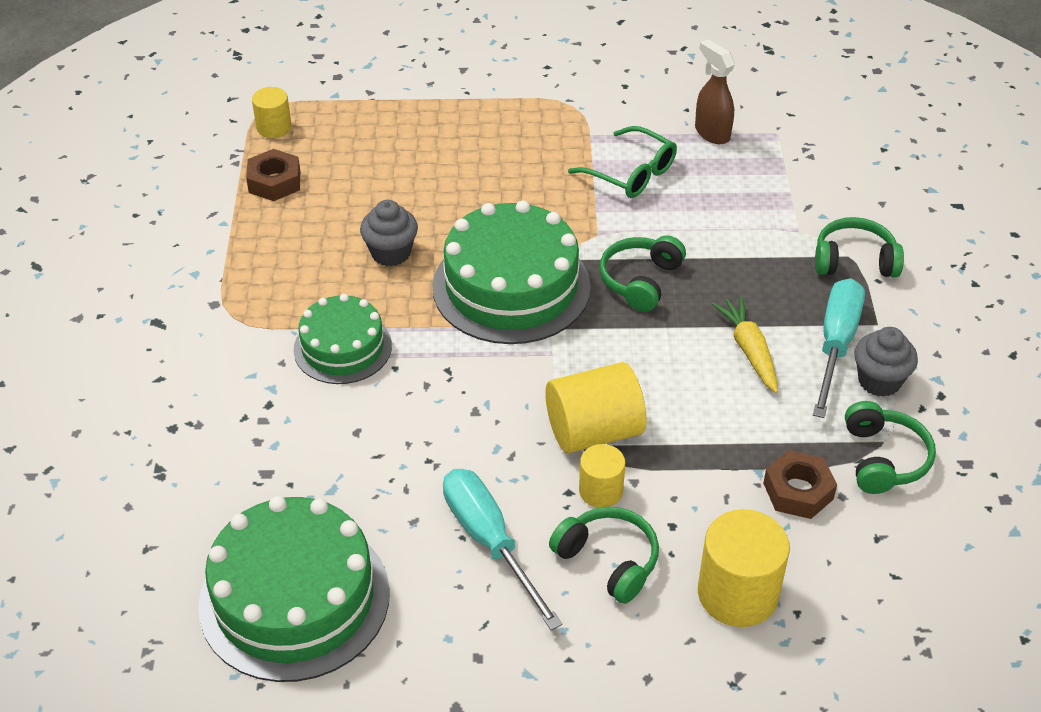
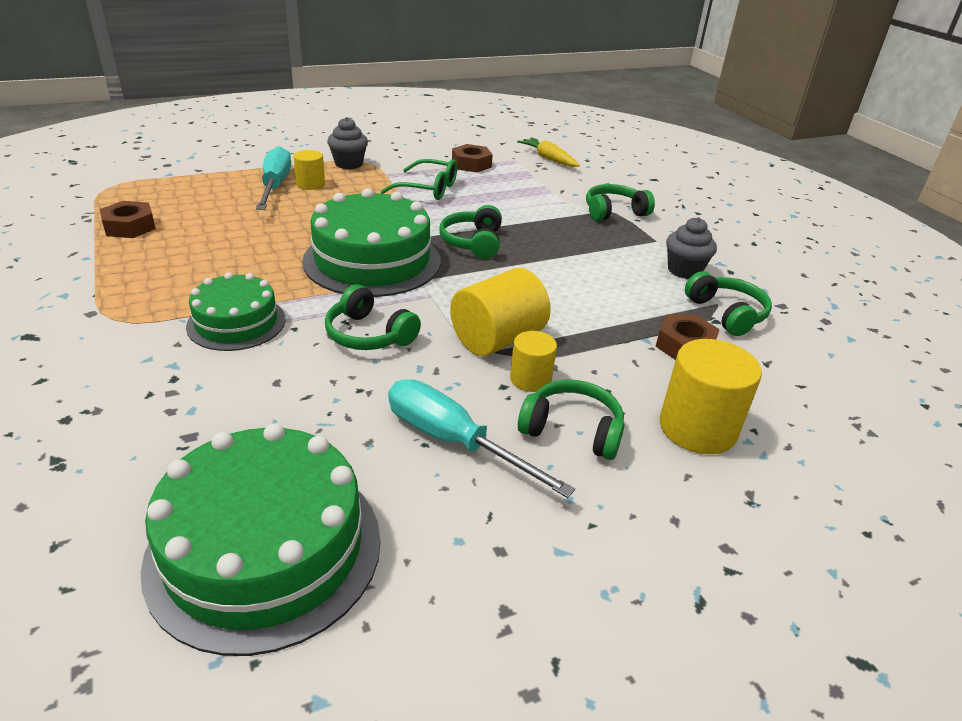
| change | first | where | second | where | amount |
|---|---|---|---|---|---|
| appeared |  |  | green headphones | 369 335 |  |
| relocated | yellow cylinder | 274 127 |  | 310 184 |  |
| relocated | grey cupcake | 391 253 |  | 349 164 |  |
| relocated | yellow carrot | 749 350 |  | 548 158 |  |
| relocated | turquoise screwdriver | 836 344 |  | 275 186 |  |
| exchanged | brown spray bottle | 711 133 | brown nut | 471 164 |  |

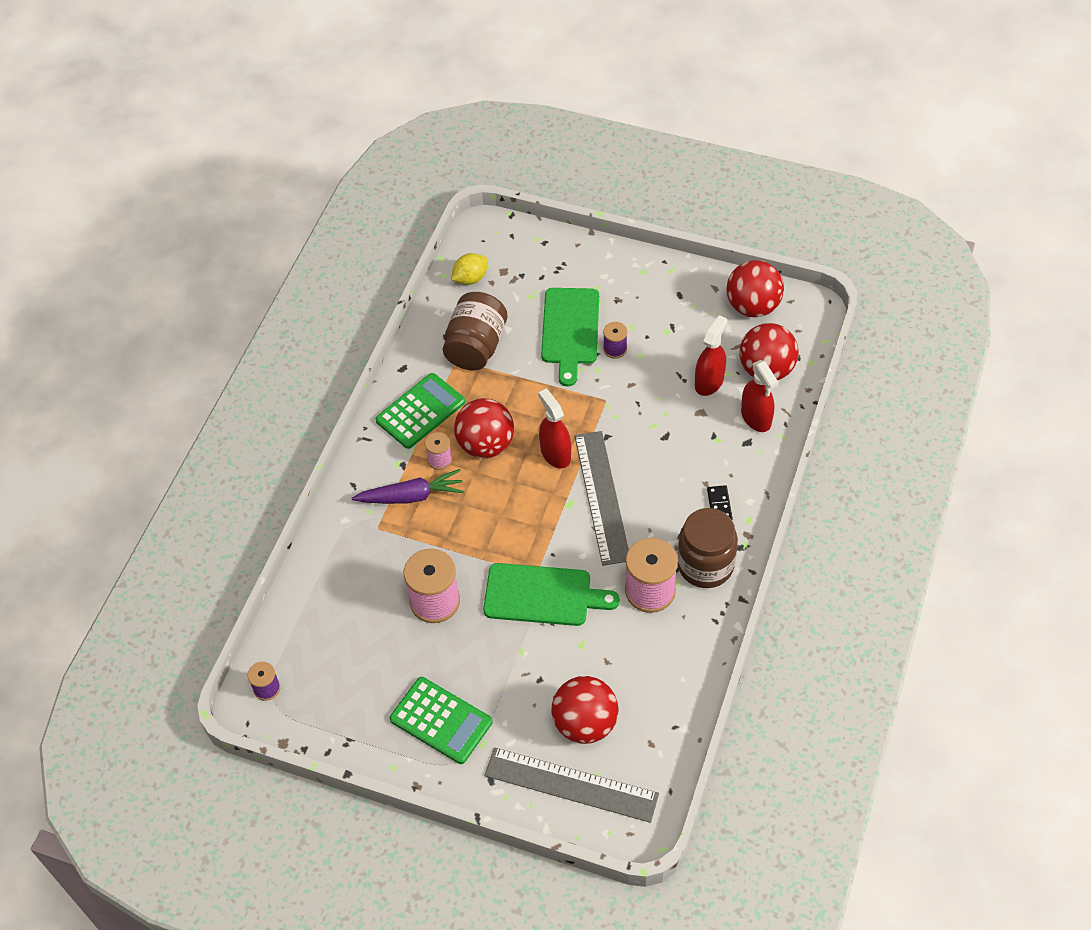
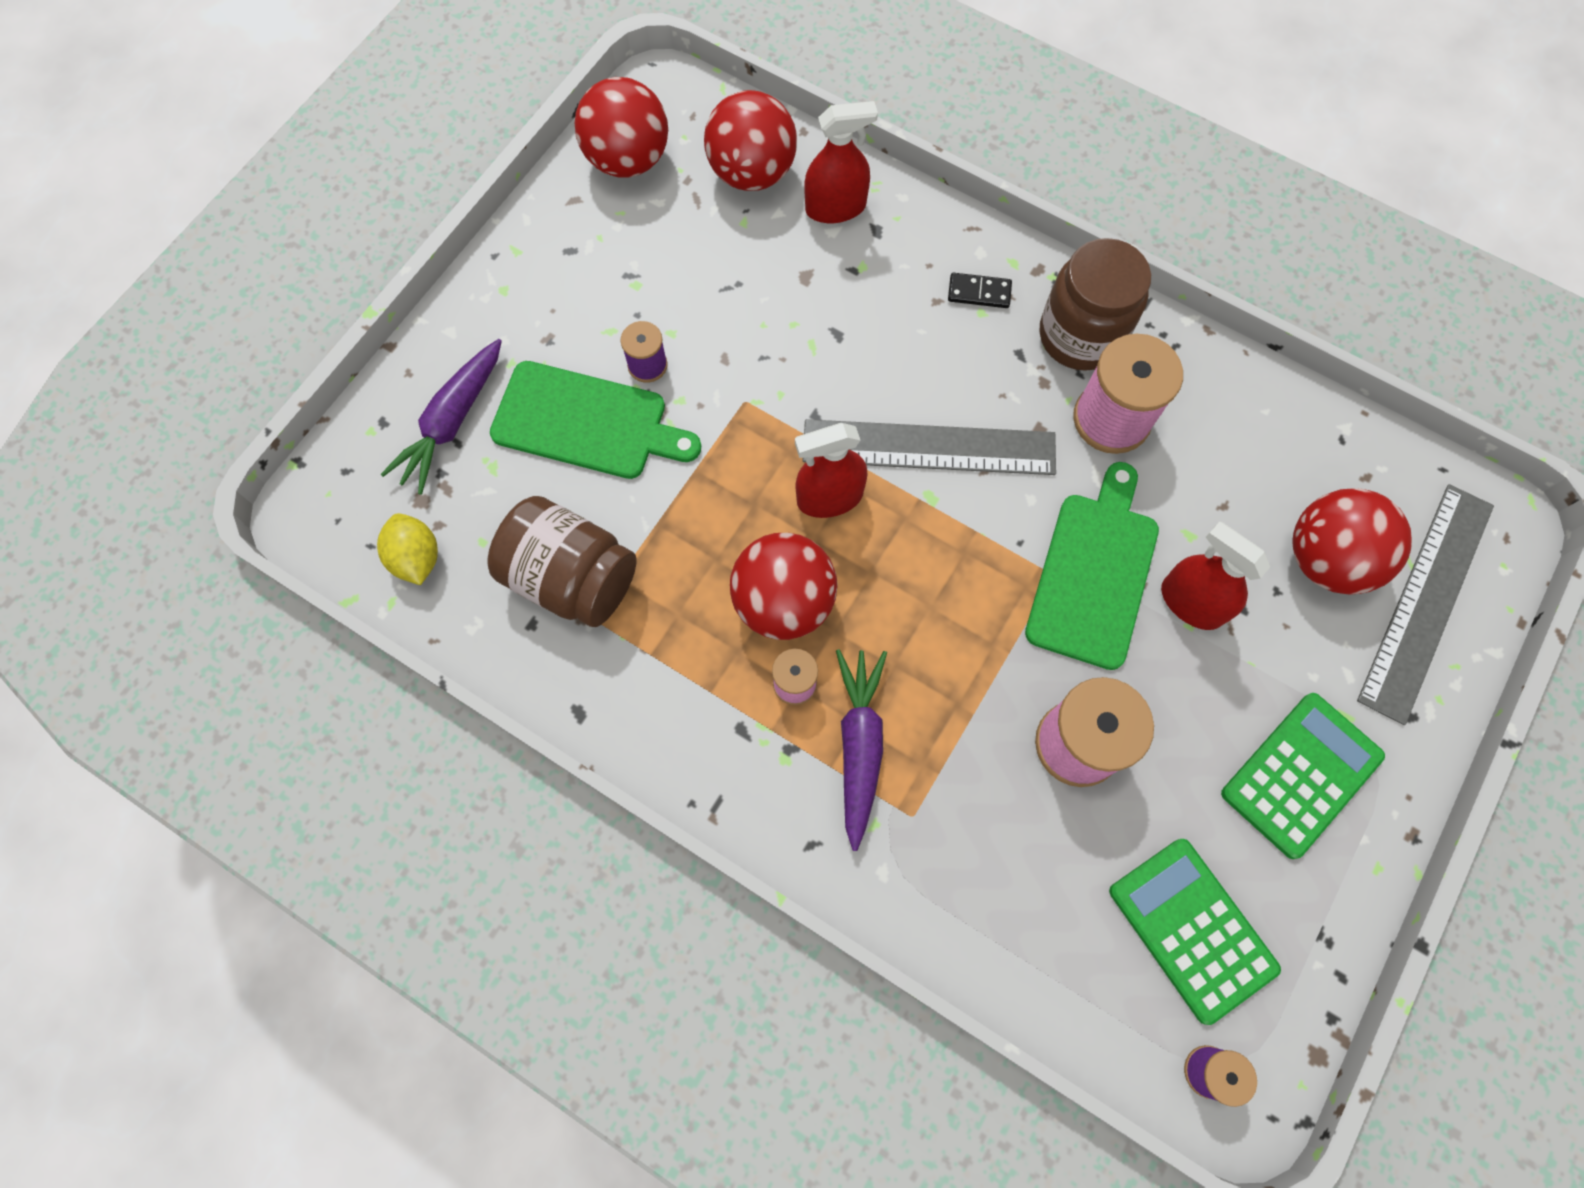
| change | first | where | second | where | amount |
|---|---|---|---|---|---|
| appeared |  |  | purple carrot | 452 422 |  |
| relocated | green calculator | 420 411 |  | 1192 929 |  |
| relocated | red spray bottle | 709 382 |  | 1191 603 |  |

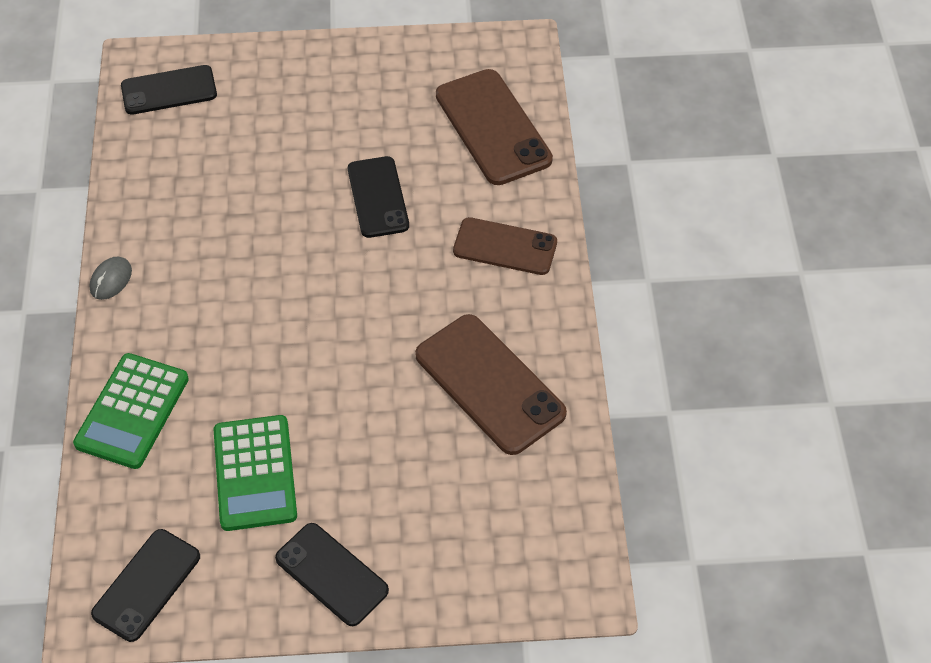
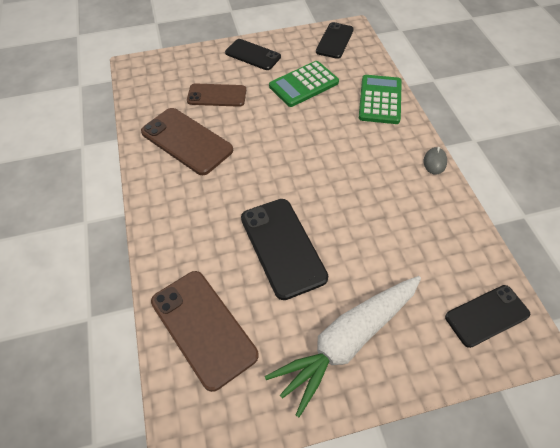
| change | first | where | second | where | amount |
|---|---|---|---|---|---|
| appeared |  |  | white carrot | 347 341 |  |
| relocated | brown phone | 505 247 |  | 217 95 |  |
| spun | green calculator | 254 473 |  | 303 84 | 105 degrees counterclockwise |
| size | black phone | 378 197 |  | 282 247 | x1.50 |

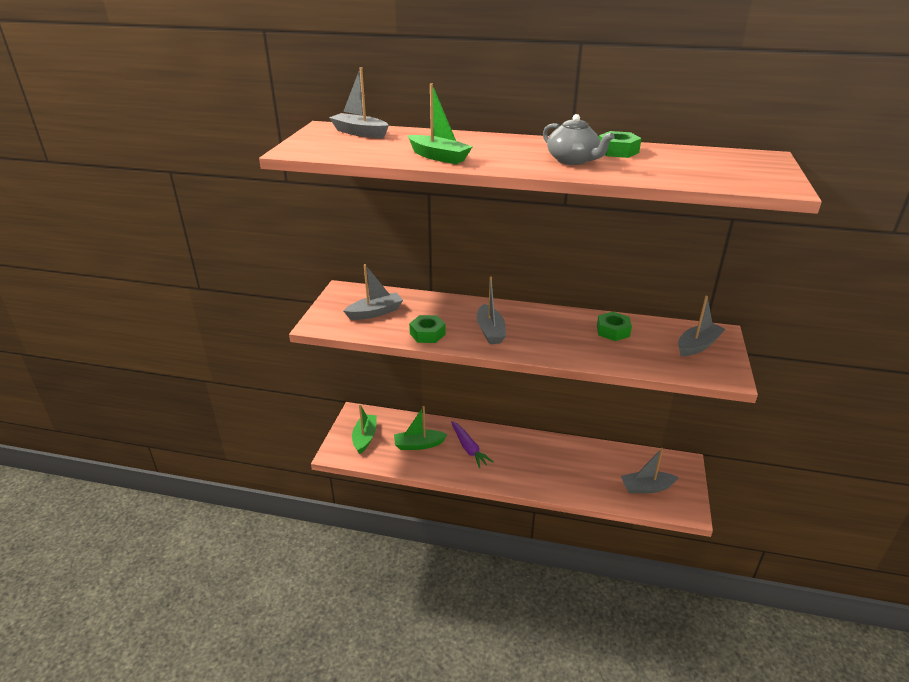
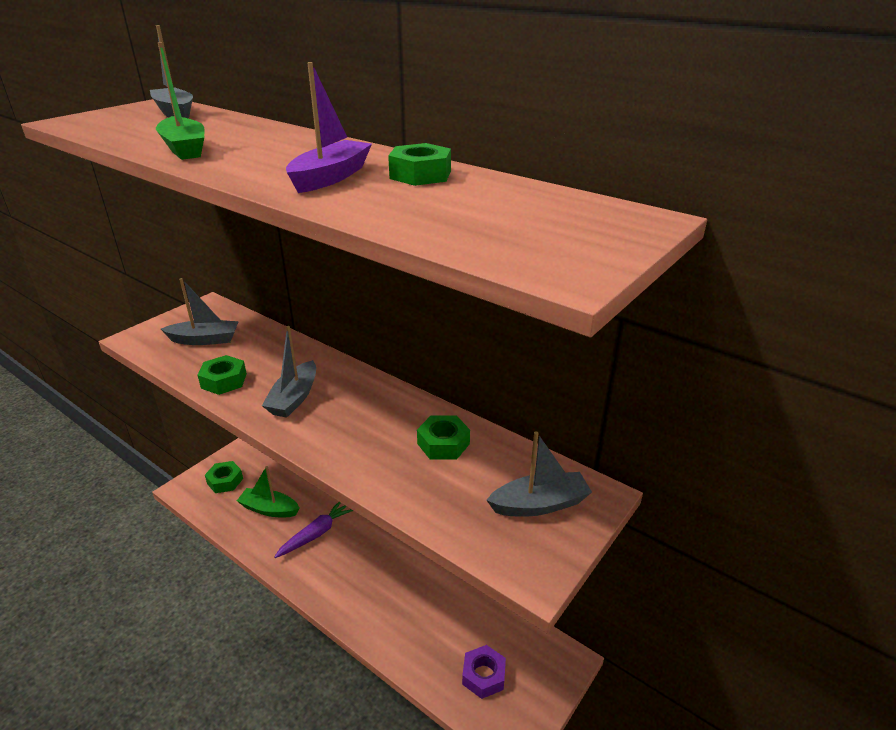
| change | first | where | second | where | amount |
|---|---|---|---|---|---|
| exchanged | green boat | 365 438 | green nut | 225 481 |  |
| exchanged | grey teapot | 573 160 | purple boat | 330 177 |  |
| exchanged | grey boat | 646 487 | purple nut | 483 675 |  |
| spun | purple carrot | 469 448 |  | 316 534 | 135 degrees counterclockwise |

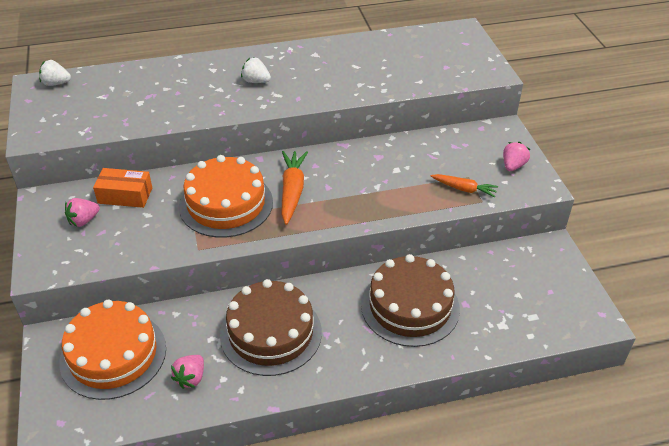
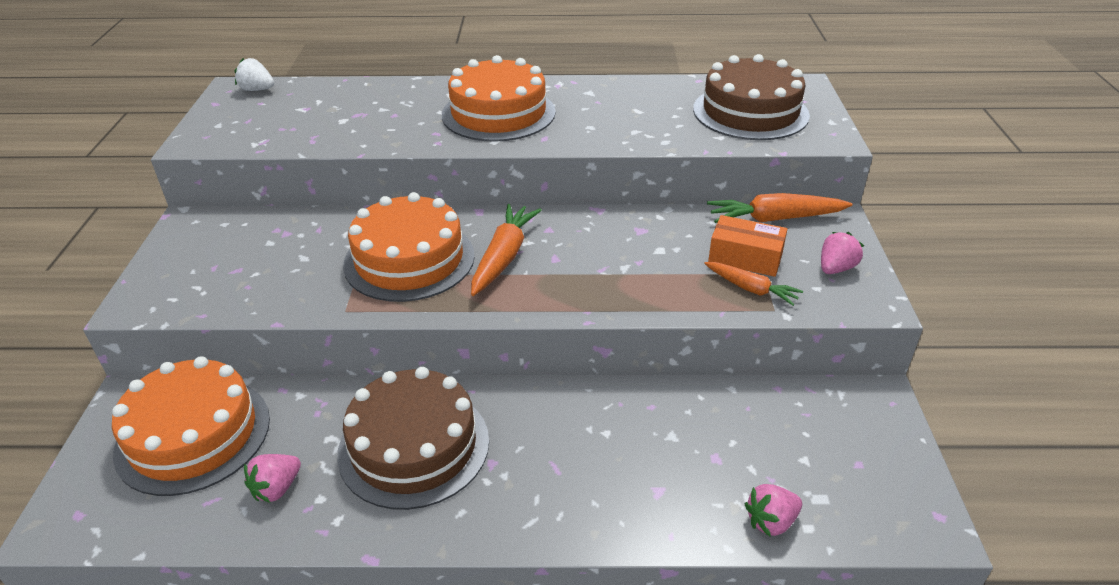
| change | first | where | second | where | amount |
|---|---|---|---|---|---|
| appeared |  |  | orange carrot | 774 219 |  |
| relocated | pink strawberry | 83 221 |  | 771 521 |  |
| relocated | orange box | 125 195 |  | 745 257 |  |
| relocated | brown cake | 410 306 |  | 750 112 |  |
| exchanged | white strawberry | 256 81 | orange cake | 498 113 |  |

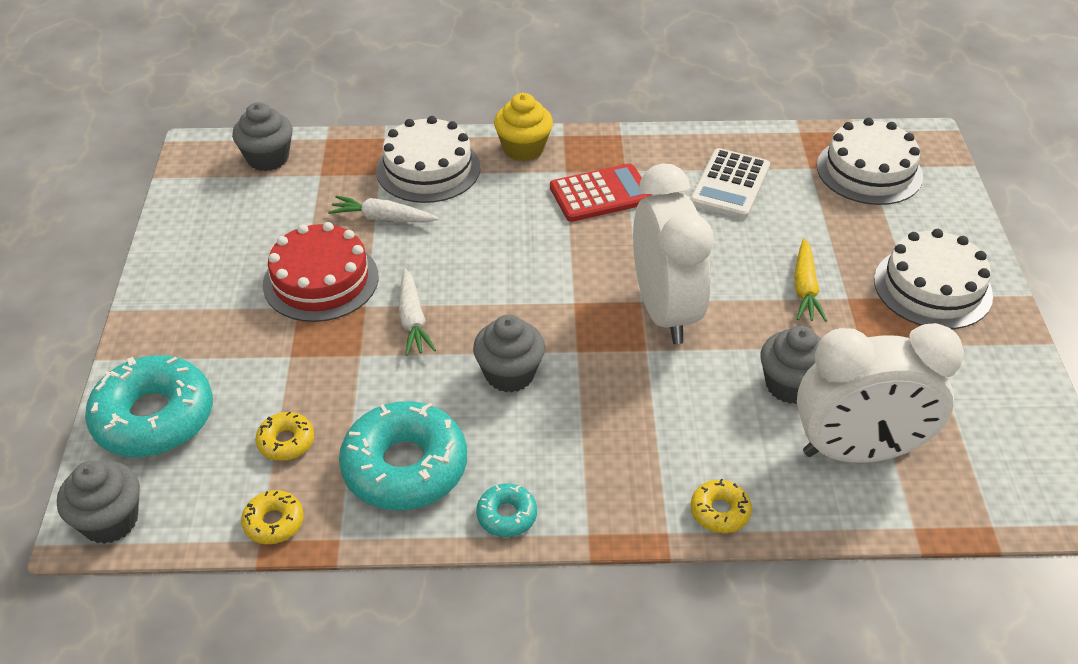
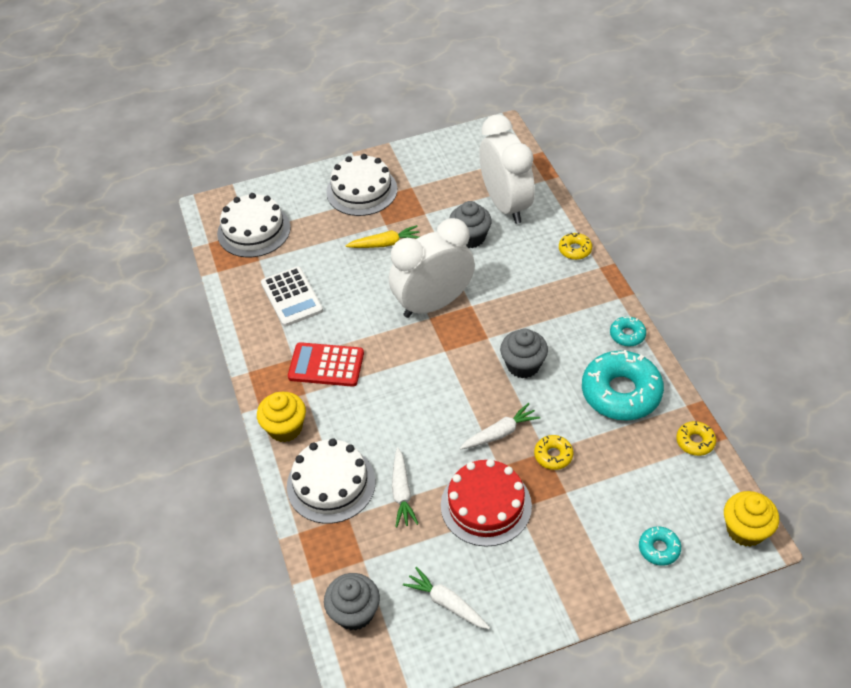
| change | first | where | second | where | amount |
|---|---|---|---|---|---|
| appeared |  |  | white carrot | 447 603 |  |
| relocated | yellow donut | 286 442 |  | 553 455 |  |
| colour | grey cupcake | 110 520 | yellow cupcake | 745 530 |  |
| spun | red calculator | 601 194 |  | 326 365 | 45 degrees counterclockwise |
| spun | white calculator | 730 184 |  | 292 297 | 60 degrees clockwise |
| size | turquoise donut | 154 418 |  | 659 549 | x0.46 |

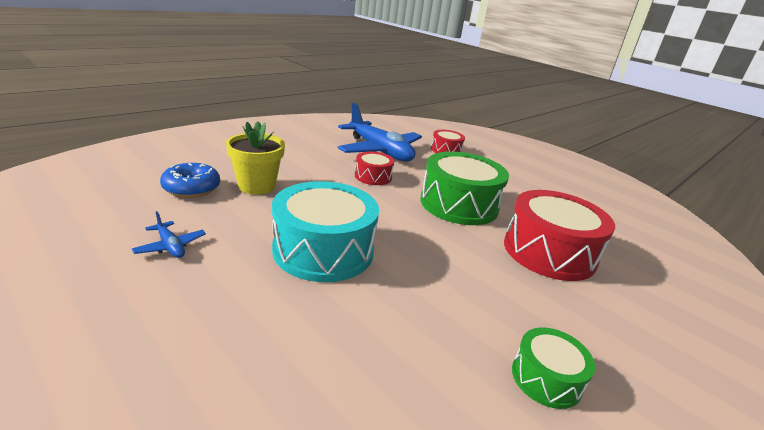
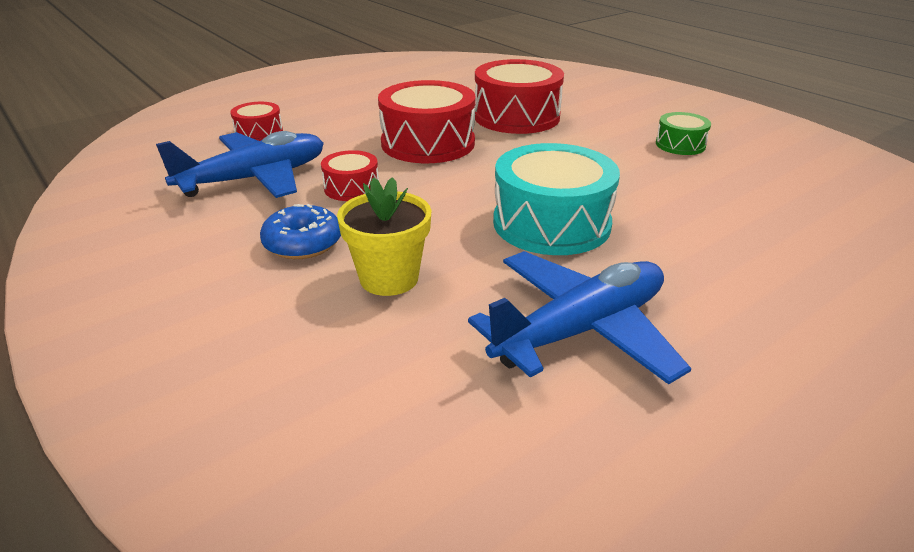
| change | first | where | second | where | amount |
|---|---|---|---|---|---|
| relocated | blue donut | 191 188 |  | 303 243 |  |
| colour | green drum | 459 204 | red drum | 428 143 |  |
| size | blue plane | 170 246 |  | 580 330 | x2.44 |

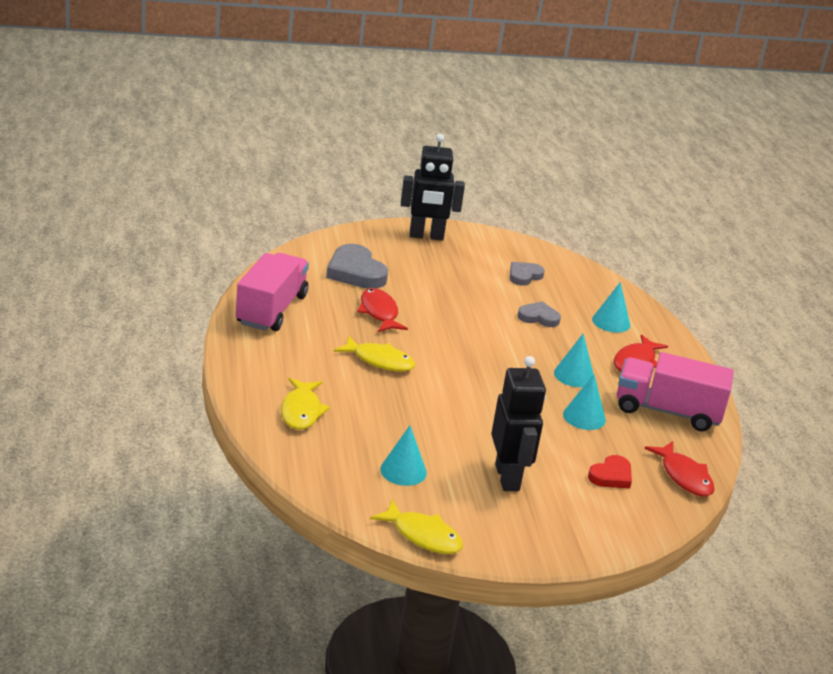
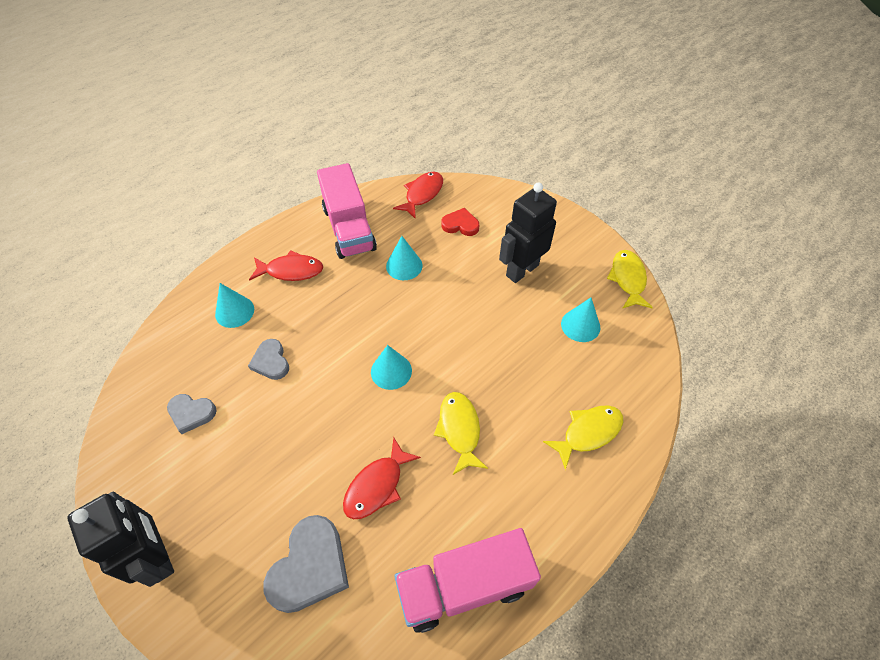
| change | first | where | second | where | amount |
|---|---|---|---|---|---|
| relocated | turquoise cone | 574 375 |  | 391 371 |  |

